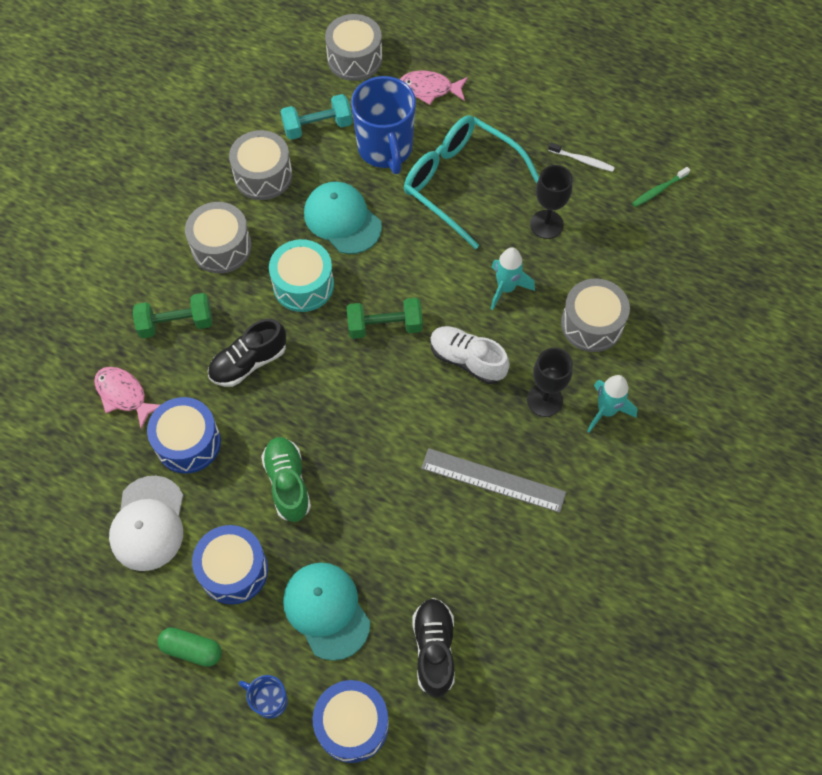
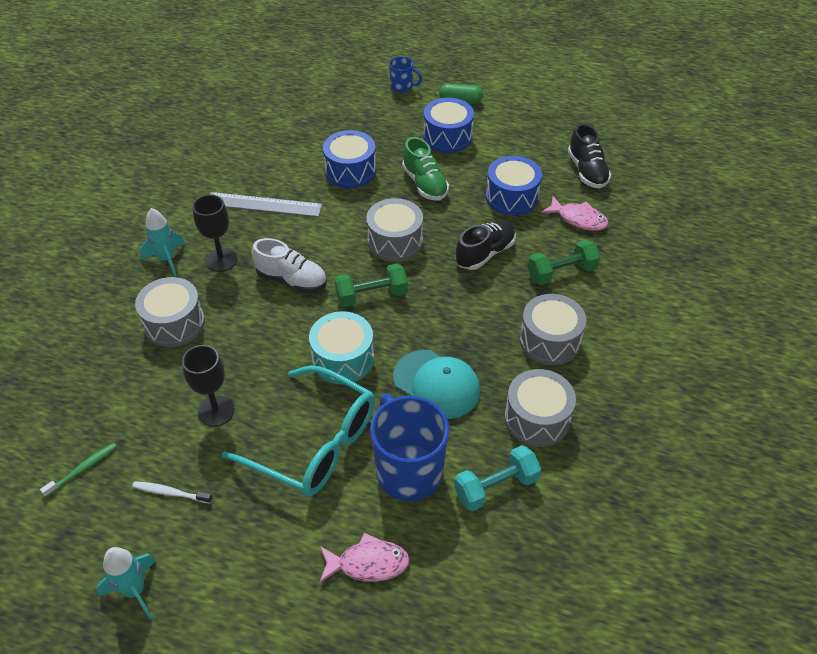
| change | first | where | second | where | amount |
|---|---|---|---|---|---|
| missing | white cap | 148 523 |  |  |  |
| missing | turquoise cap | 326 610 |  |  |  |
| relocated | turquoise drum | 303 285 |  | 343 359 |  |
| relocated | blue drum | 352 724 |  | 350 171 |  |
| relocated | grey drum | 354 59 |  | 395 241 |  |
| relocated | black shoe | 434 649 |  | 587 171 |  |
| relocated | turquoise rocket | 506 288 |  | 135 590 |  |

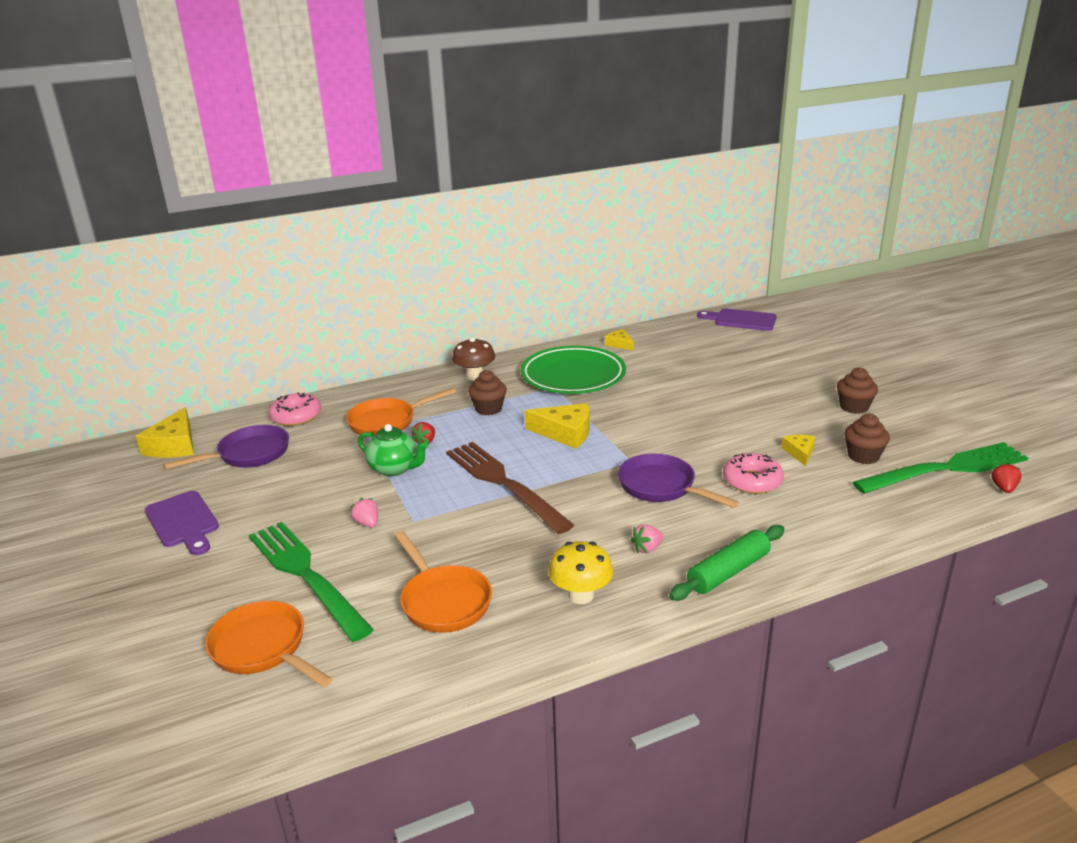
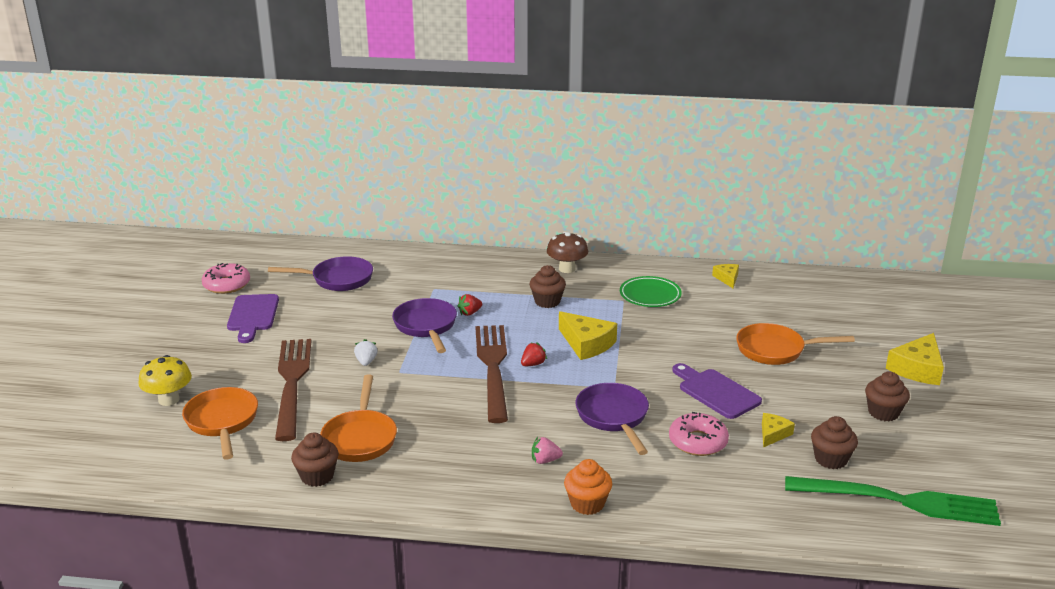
| change | first | where | second | where | amount |
|---|---|---|---|---|---|
| appeared |  |  | brown cupcake | 317 476 |  |
| relocated | yellow cheese | 174 445 |  | 917 369 |  |
| relocated | pink donut | 296 416 |  | 226 285 |  |
| relocated | orange pan | 387 422 |  | 775 350 |  |
| relocated | yellow mushroom | 581 595 |  | 169 400 |  |
| relocated | purple cutting board | 741 320 |  | 716 392 |  |
| relocated | red strawberry | 1004 488 |  | 533 364 |  |
| exchanged | green teapot | 395 468 | purple pan | 426 326 |  |
| exchanged | green rolling pin | 728 572 | orange cupcake | 587 504 |  |
| colour | green fork | 305 574 | brown fork | 292 383 |  |
| colour | pink strawberry | 367 523 | white strawberry | 366 362 |  |
| size | green plate | 573 376 |  | 650 295 | x0.58 |

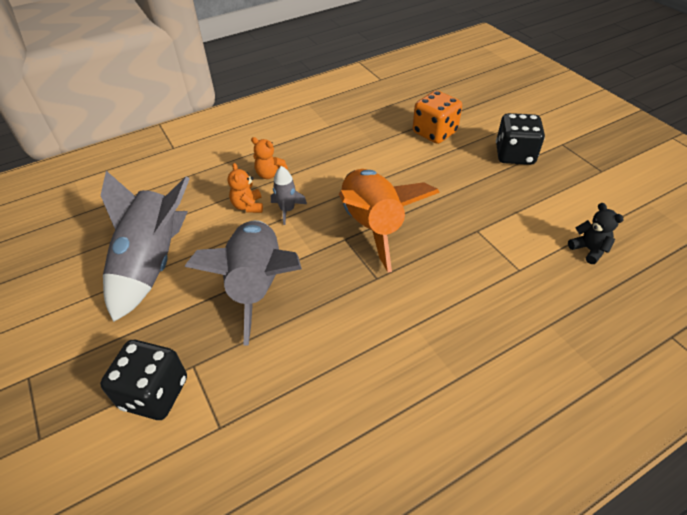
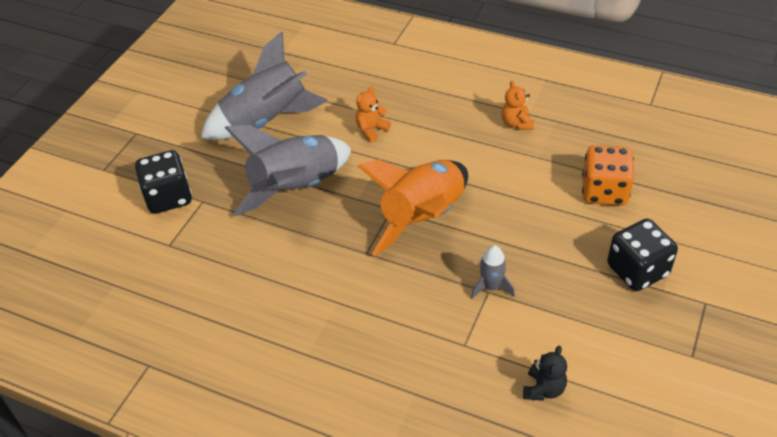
| change | first | where | second | where | amount |
|---|---|---|---|---|---|
| relocated | orange teddy bear | 270 174 |  | 516 123 |  |
| relocated | grey rocket | 287 210 |  | 491 287 |  |

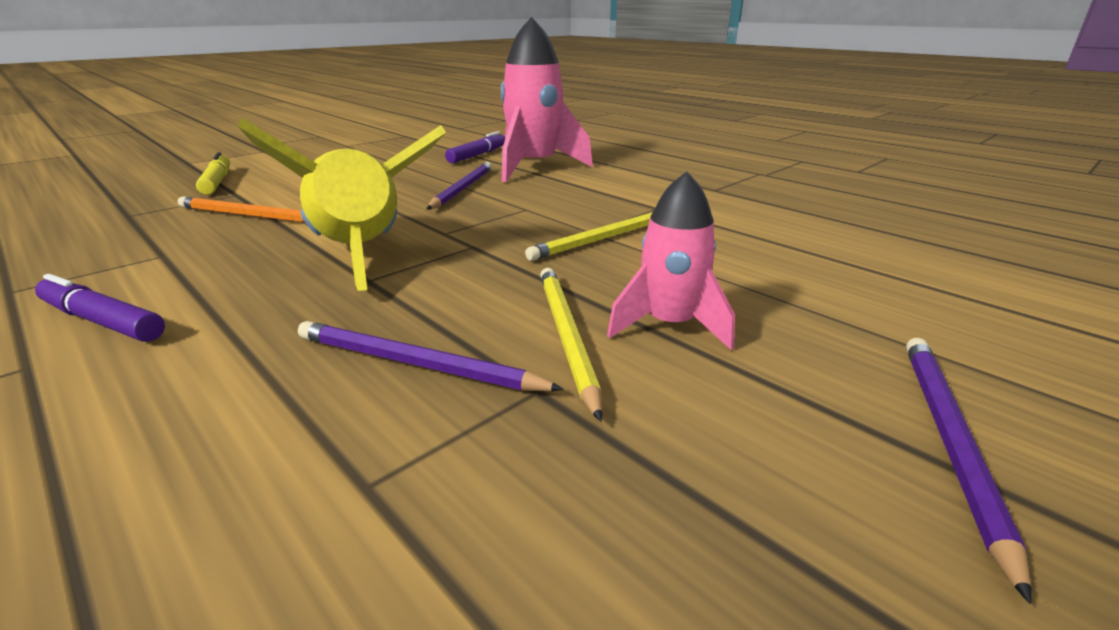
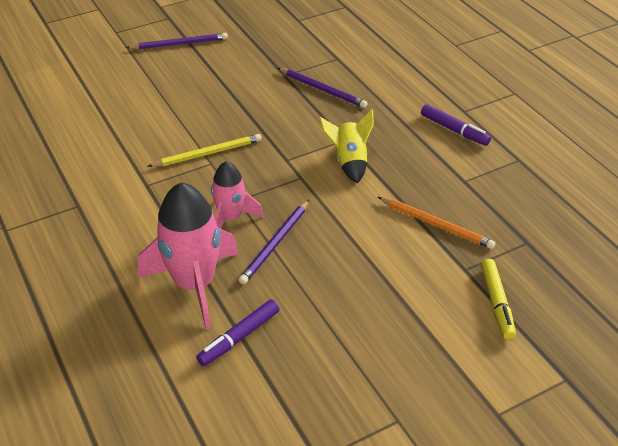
| change | first | where | second | where | amount |
|---|---|---|---|---|---|
| missing | yellow pencil | 566 336 |  |  |  |
| relocated | pink rocket | 670 325 |  | 231 218 |  |
| spun | purple pencil | 949 441 |  | 179 44 | 135 degrees counterclockwise |
| size | yellow rocket | 362 254 |  | 349 162 | x0.59 |

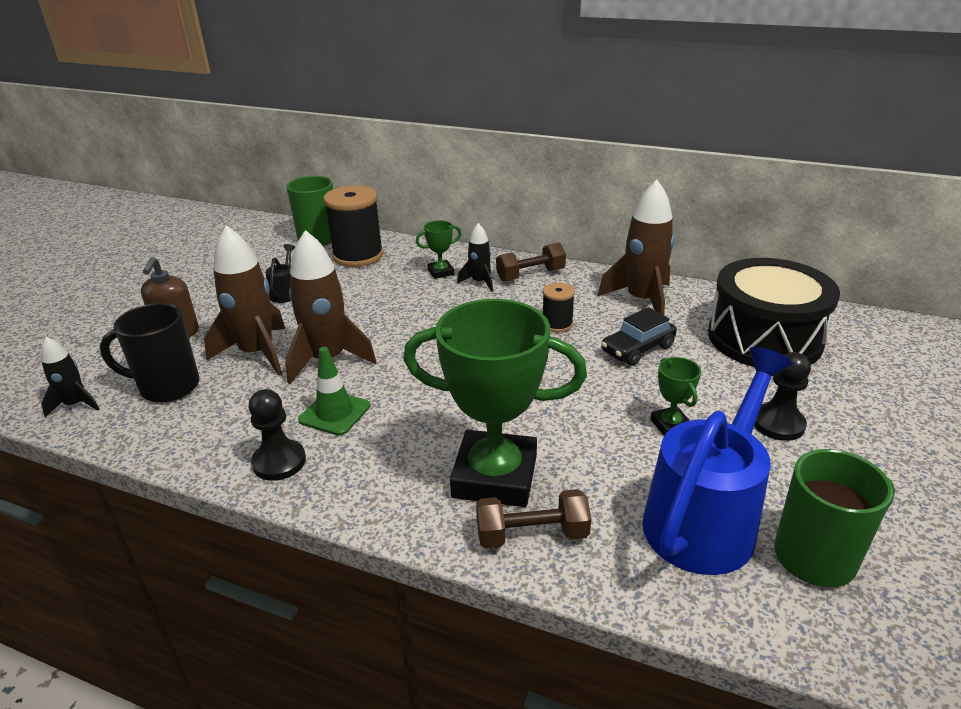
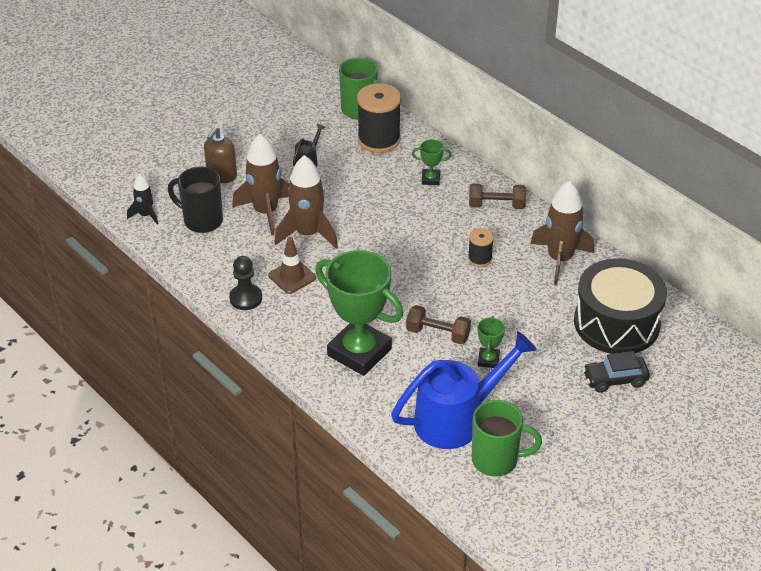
| change | first | where | second | where | amount |
|---|---|---|---|---|---|
| missing | black rocket | 479 282 |  |  |  |
| missing | black pawn | 778 424 |  |  |  |
| relocated | brown dumbbell | 532 535 |  | 438 334 |  |
| relocated | black car | 637 349 |  | 615 379 |  |
| colour | green traffic cone | 334 413 | brown traffic cone | 292 277 |  |

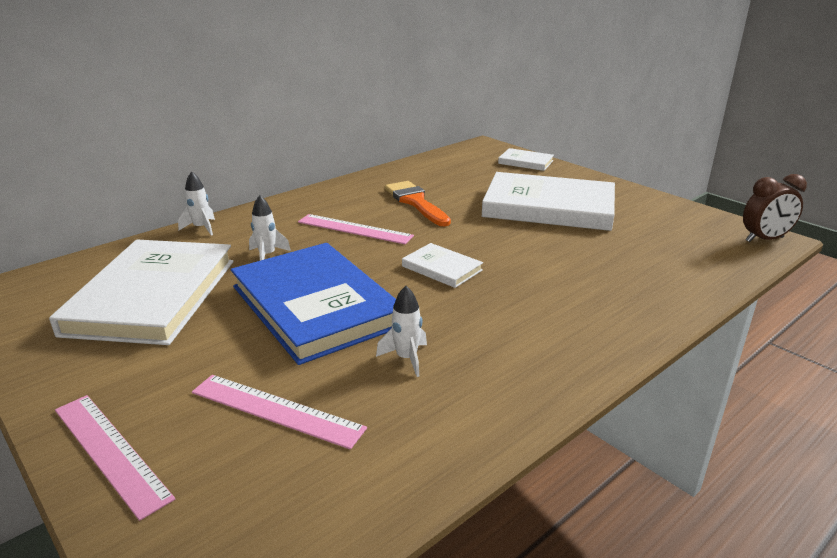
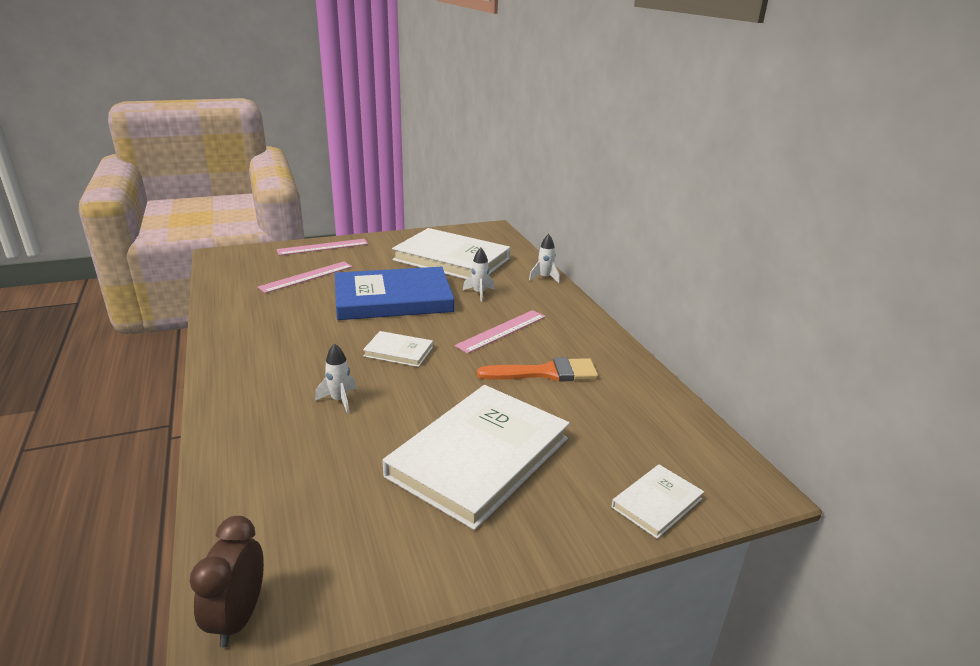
| change | first | where | second | where | amount |
|---|---|---|---|---|---|
| relocated | white rocket | 406 358 |  | 340 400 |  |
| spun | white book | 442 268 |  | 398 351 | 45 degrees clockwise |

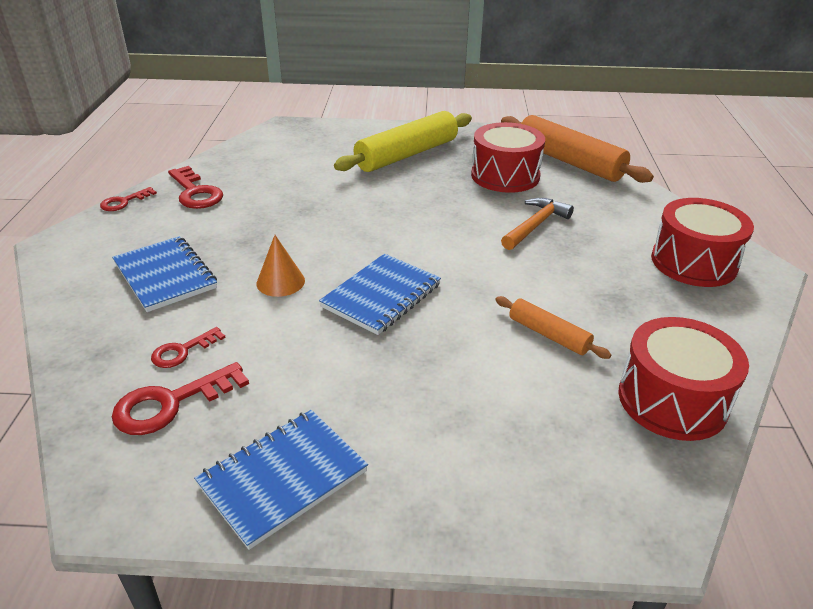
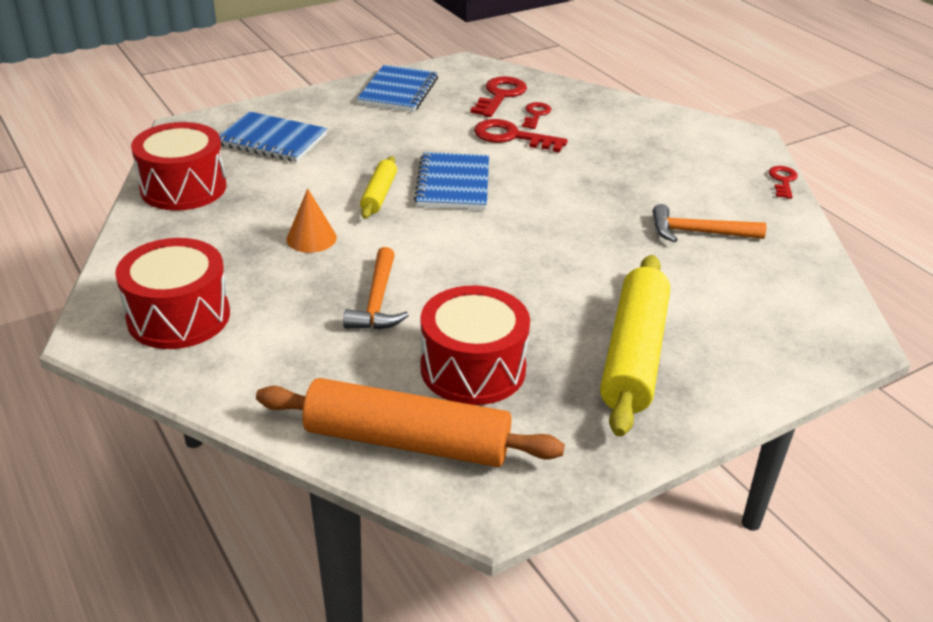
| change | first | where | second | where | amount |
|---|---|---|---|---|---|
| missing | orange rolling pin | 548 335 |  |  |  |
| appeared |  |  | yellow rolling pin | 379 195 |  |
| appeared |  |  | orange hammer | 698 232 |  |
| relocated | blue notebook | 165 276 |  | 272 140 |  |
| relocated | red key | 195 192 |  | 512 137 |  |
| relocated | orange cone | 280 282 |  | 311 238 |  |

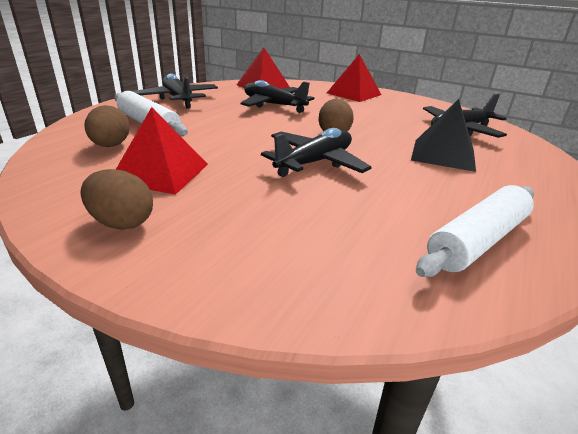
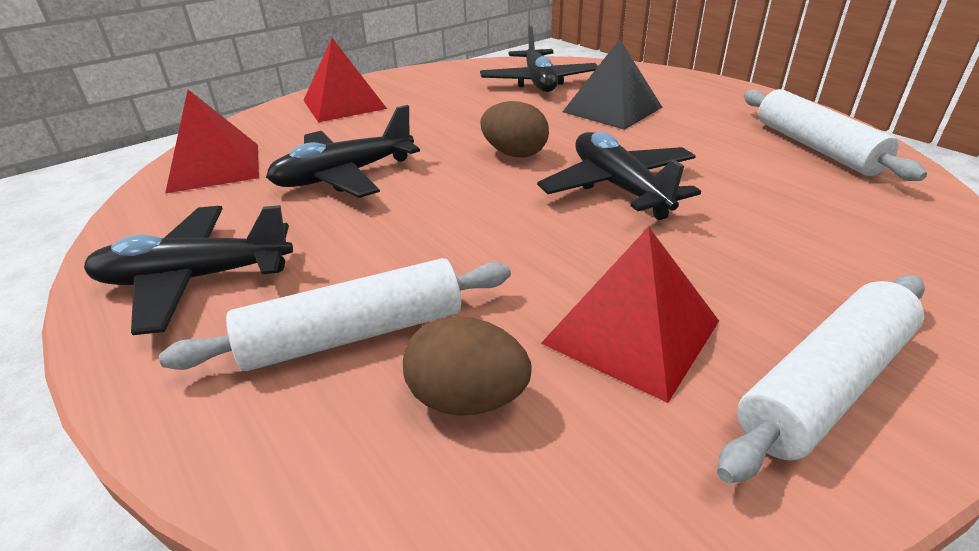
| change | first | where | second | where | amount |
|---|---|---|---|---|---|
| exchanged | brown egg | 122 223 | white rolling pin | 824 385 |  |

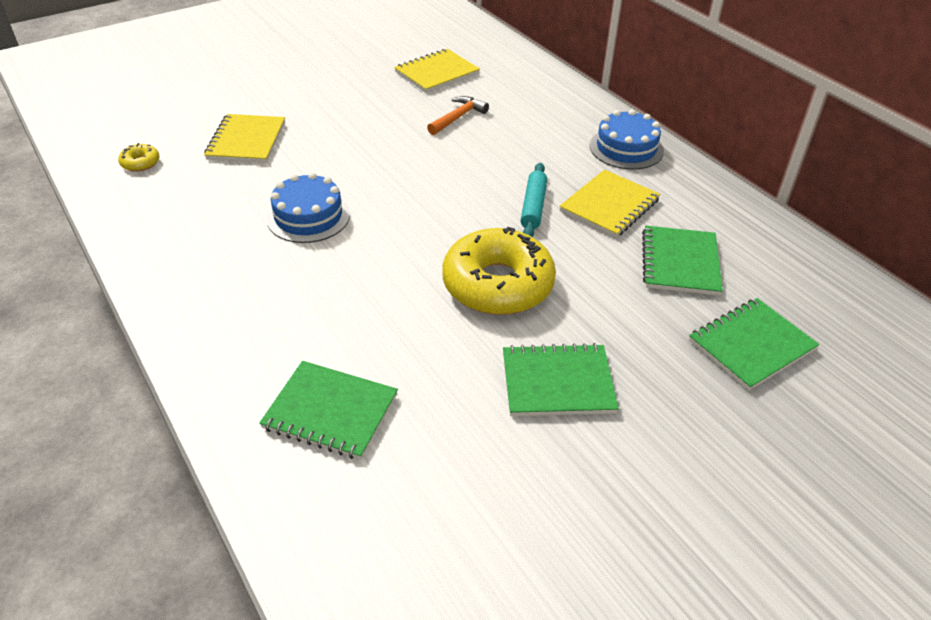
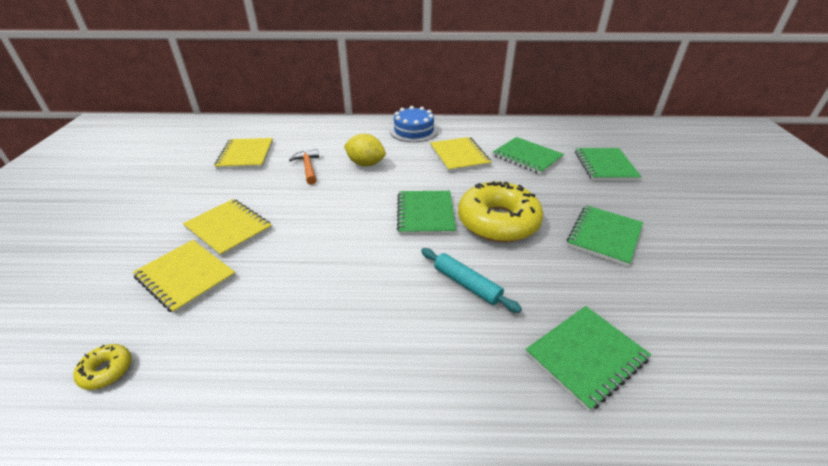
| change | first | where | second | where | amount |
|---|---|---|---|---|---|
| missing | blue cake | 308 216 |  |  |  |
| appeared |  |  | yellow notebook | 229 228 |  |
| appeared |  |  | yellow lemon | 366 164 |  |
| appeared |  |  | green notebook | 425 214 |  |
| relocated | turquoise rolling pin | 533 207 |  | 467 284 |  |

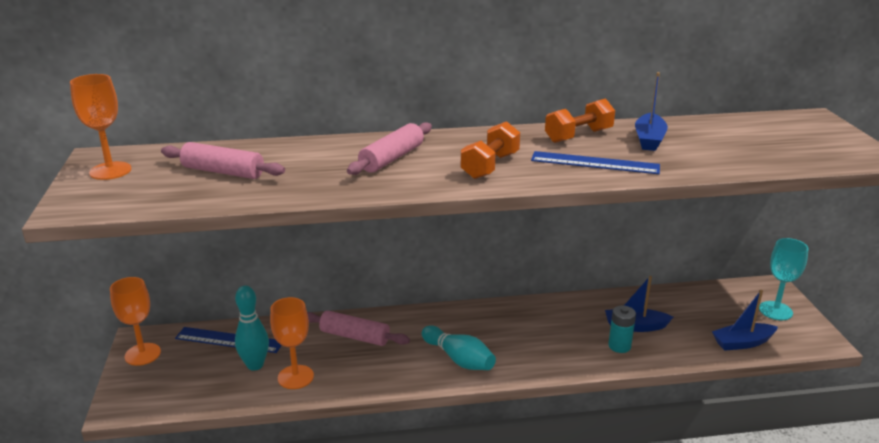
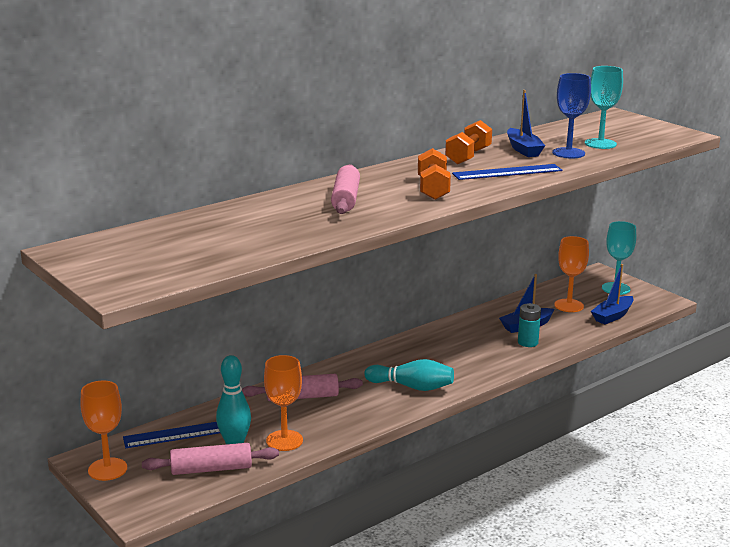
| change | first | where | second | where | amount |
|---|---|---|---|---|---|
| appeared |  |  | blue goblet | 568 153 |  |
| appeared |  |  | turquoise goblet | 600 144 |  |
| relocated | orange goblet | 110 171 |  | 569 305 |  |
| relocated | pink rolling pin | 223 172 |  | 211 469 |  |

